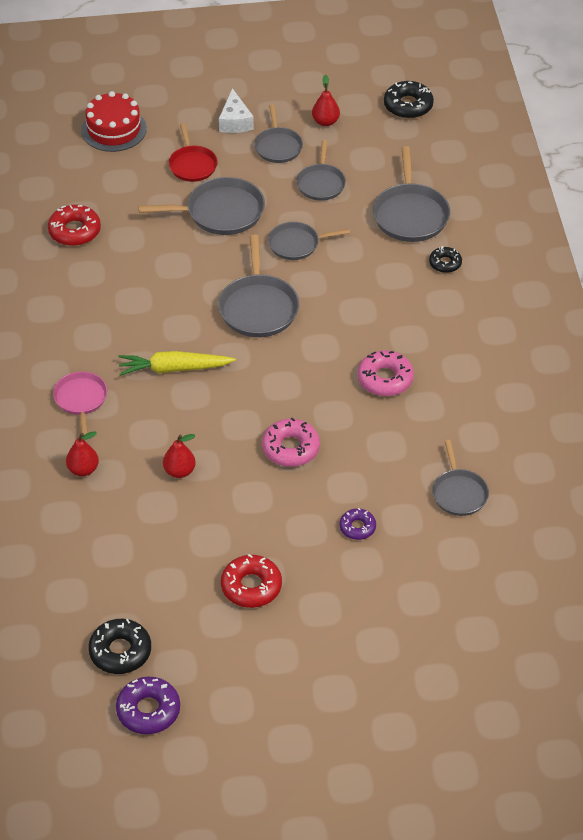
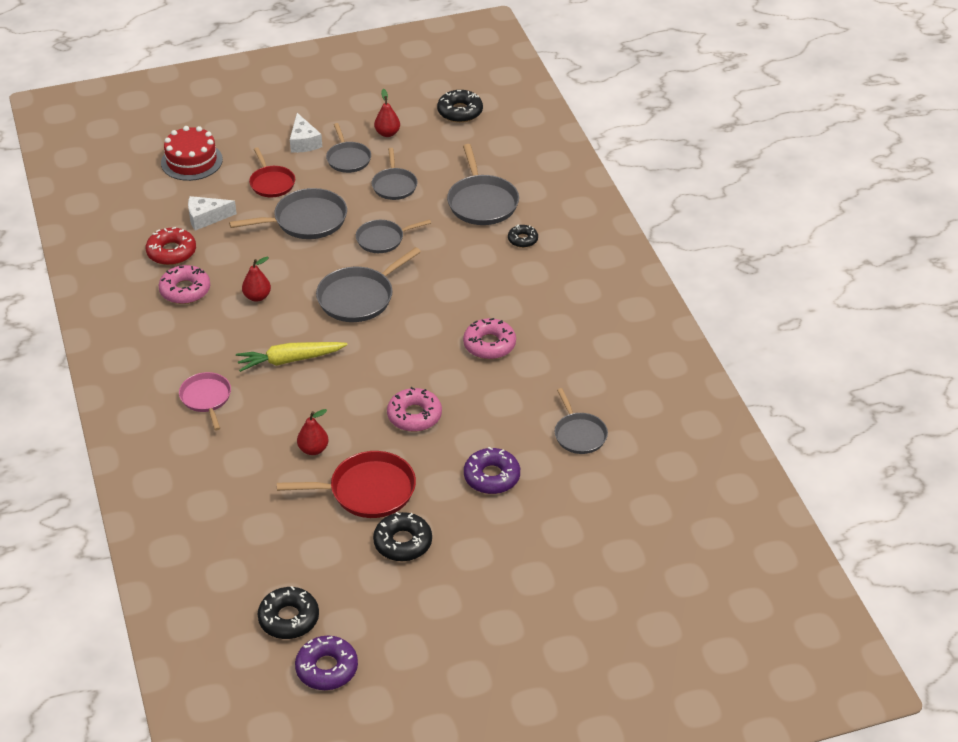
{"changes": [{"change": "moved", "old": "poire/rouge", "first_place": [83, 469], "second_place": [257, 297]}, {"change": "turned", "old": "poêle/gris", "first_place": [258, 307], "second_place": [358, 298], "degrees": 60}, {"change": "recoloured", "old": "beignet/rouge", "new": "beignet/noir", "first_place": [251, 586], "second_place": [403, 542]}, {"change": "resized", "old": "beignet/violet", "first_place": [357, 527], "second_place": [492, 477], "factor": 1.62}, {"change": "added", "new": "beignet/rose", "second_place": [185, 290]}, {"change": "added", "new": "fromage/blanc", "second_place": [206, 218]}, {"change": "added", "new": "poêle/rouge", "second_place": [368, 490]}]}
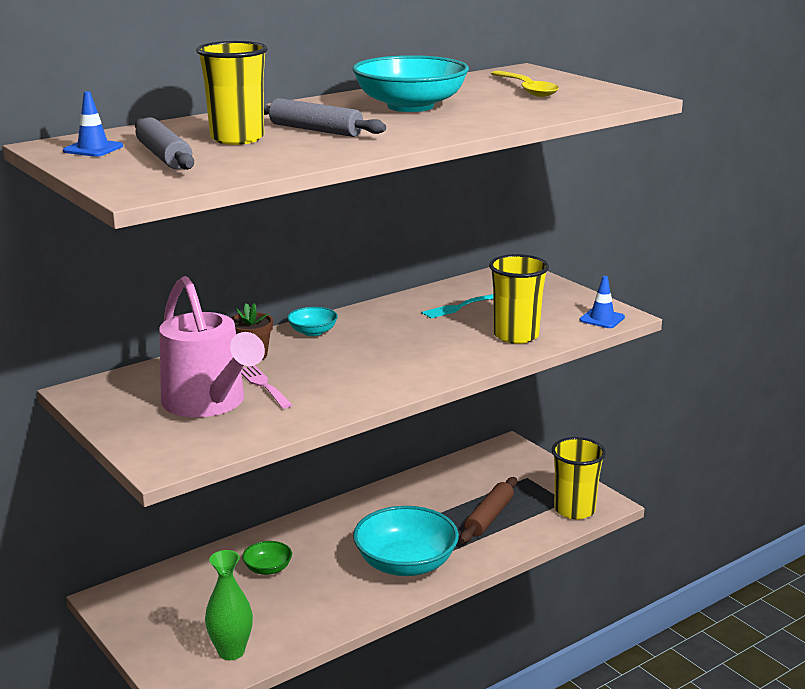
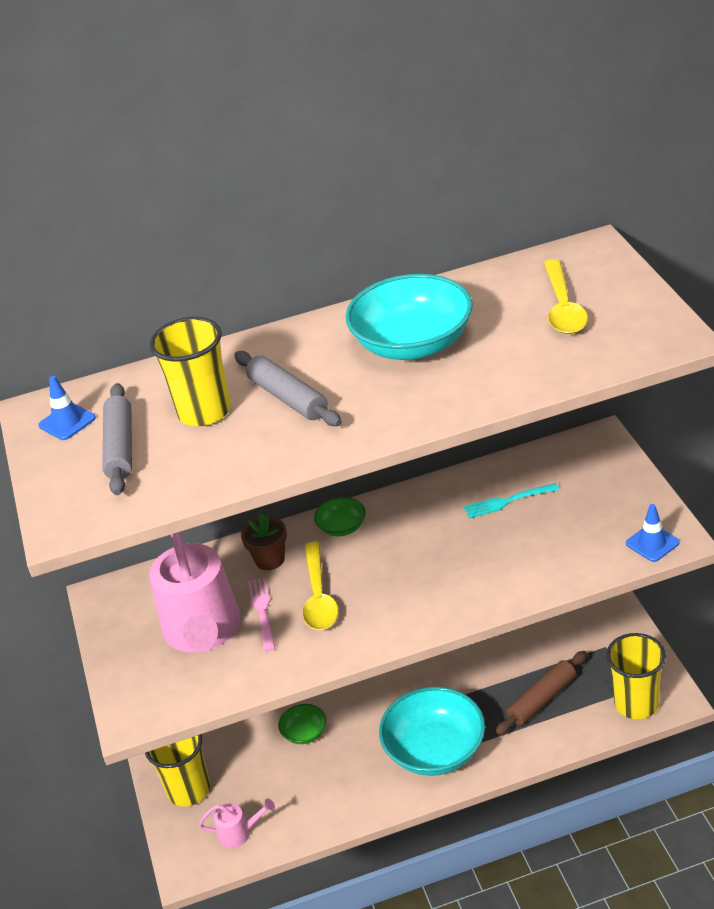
{"changes": [{"change": "replaced", "old": "vase/vert", "new": "arrosoir/rose", "first_place": [231, 652], "second_place": [240, 833]}, {"change": "recoloured", "old": "bol/turquoise", "new": "bol/vert", "first_place": [313, 332], "second_place": [342, 527]}, {"change": "moved", "old": "gobelet/jaune", "first_place": [516, 336], "second_place": [189, 790]}, {"change": "added", "new": "cuillère/jaune", "second_place": [319, 597]}]}
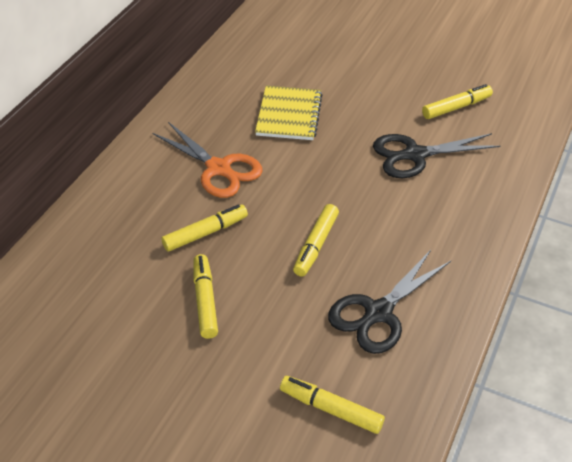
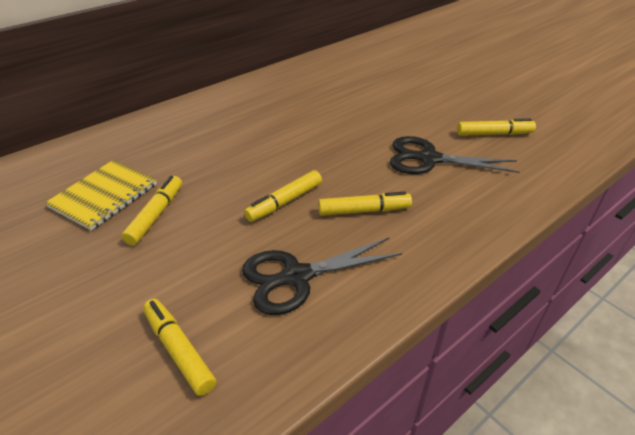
{"changes": [{"change": "removed", "old": "ciseaux/orange", "first_place": [218, 169]}, {"change": "moved", "old": "feutre/jaune", "first_place": [205, 233], "second_place": [364, 210]}, {"change": "moved", "old": "carnet/jaune", "first_place": [289, 115], "second_place": [104, 196]}]}
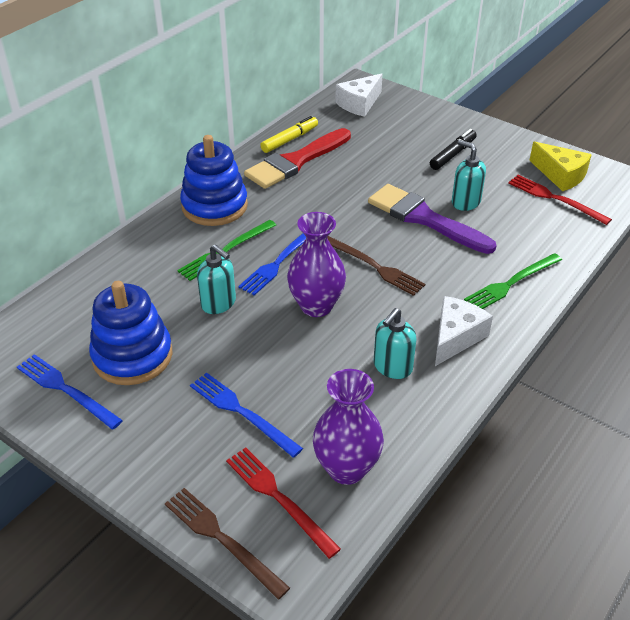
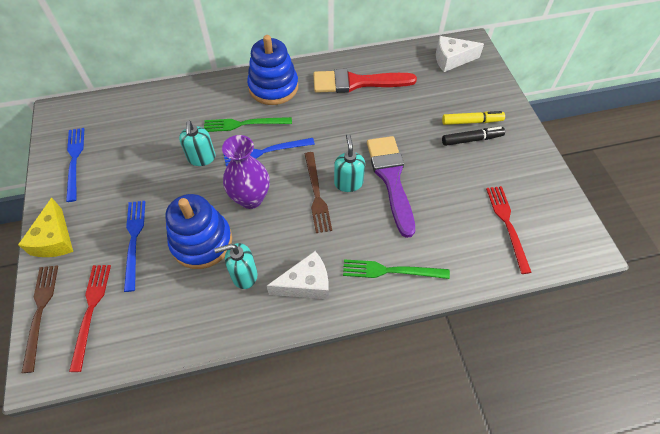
{"changes": [{"change": "moved", "old": "jouet à empiler/bleu", "first_place": [132, 356], "second_place": [201, 242]}, {"change": "moved", "old": "feutre/jaune", "first_place": [289, 140], "second_place": [471, 122]}, {"change": "removed", "old": "vase/violet", "first_place": [346, 468]}, {"change": "moved", "old": "distributeur de savon/turquoise", "first_place": [465, 202], "second_place": [348, 183]}, {"change": "moved", "old": "fromage/jaune", "first_place": [560, 175], "second_place": [54, 239]}]}
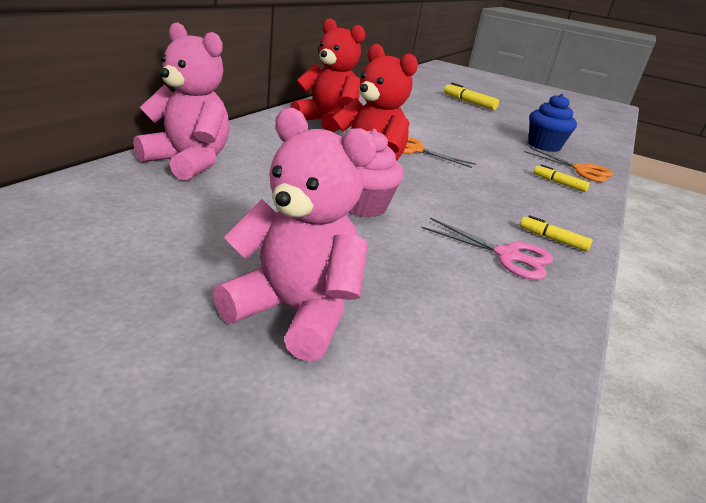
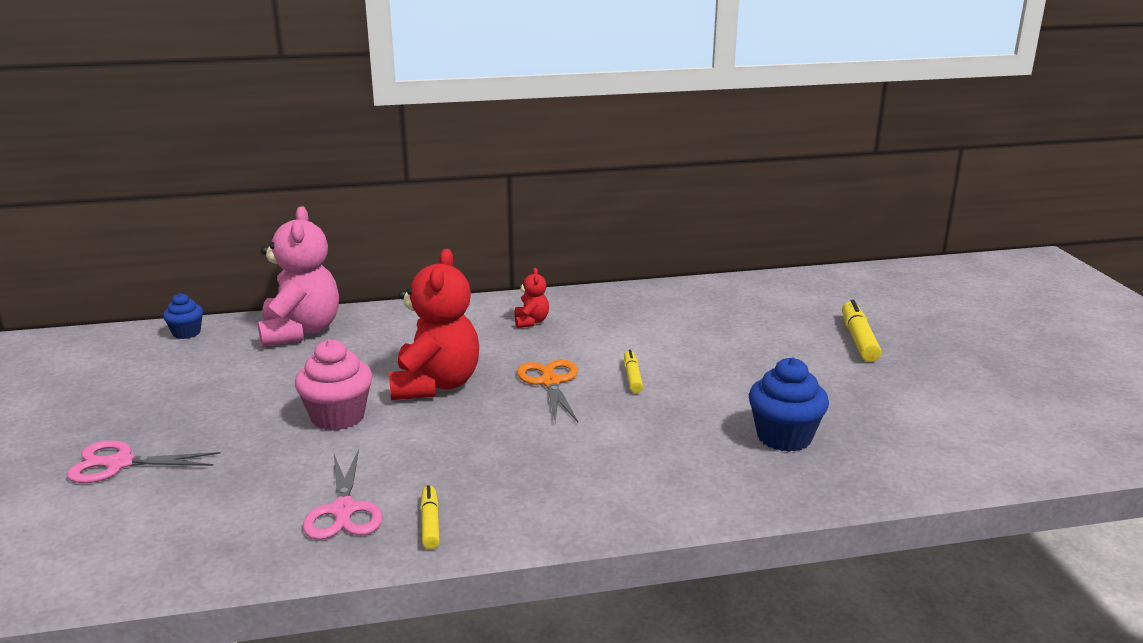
{"changes": [{"change": "replaced", "old": "ours en peluche/rose", "new": "ciseaux/rose", "first_place": [295, 312], "second_place": [120, 463]}, {"change": "resized", "old": "ours en peluche/rouge", "first_place": [327, 122], "second_place": [531, 322], "factor": 0.45}, {"change": "removed", "old": "ciseaux/orange", "first_place": [581, 170]}, {"change": "moved", "old": "feutre/jaune", "first_place": [559, 183], "second_place": [632, 377]}, {"change": "added", "new": "muffin/bleu", "second_place": [186, 333]}]}
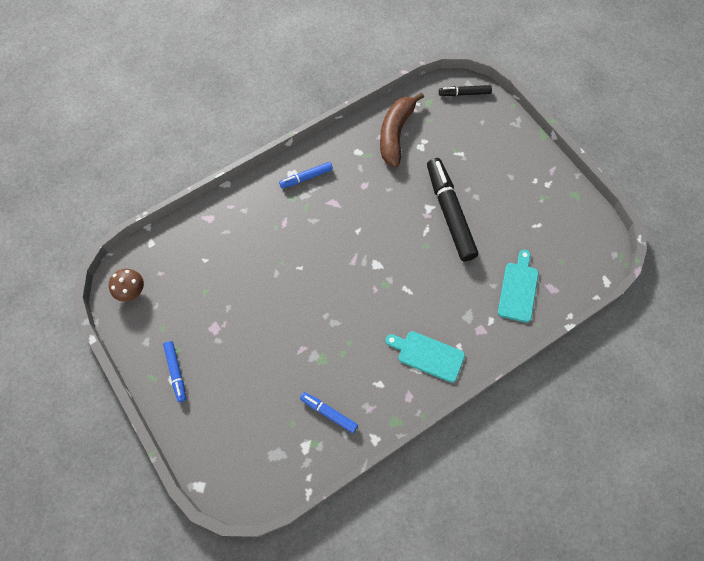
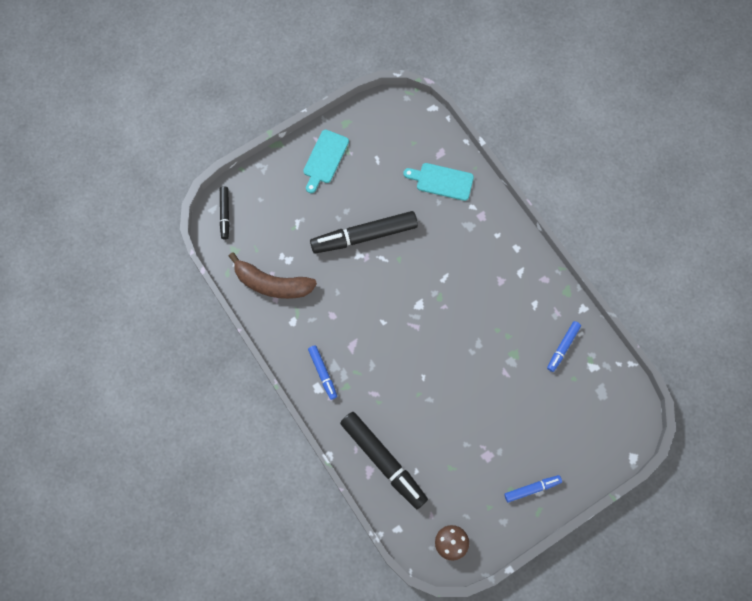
{"changes": [{"change": "moved", "old": "planche à découper/turquoise", "first_place": [428, 355], "second_place": [325, 159]}, {"change": "added", "new": "feutre/noir", "second_place": [383, 461]}]}
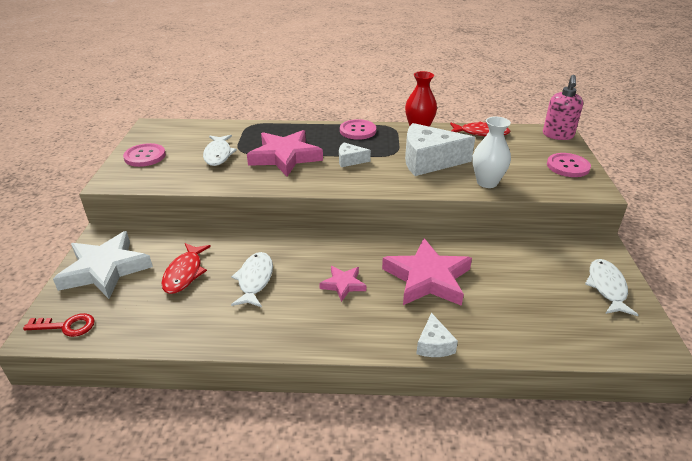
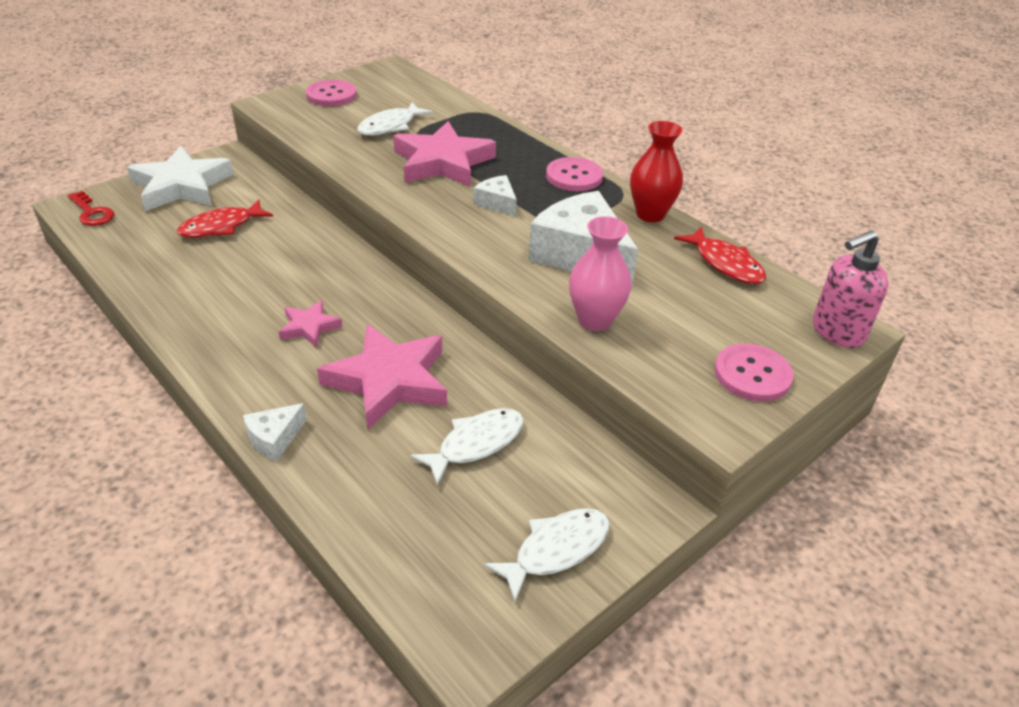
{"changes": [{"change": "moved", "old": "poisson/blanc", "first_place": [254, 280], "second_place": [476, 444]}, {"change": "recoloured", "old": "vase/blanc", "new": "vase/rose", "first_place": [487, 182], "second_place": [595, 320]}]}
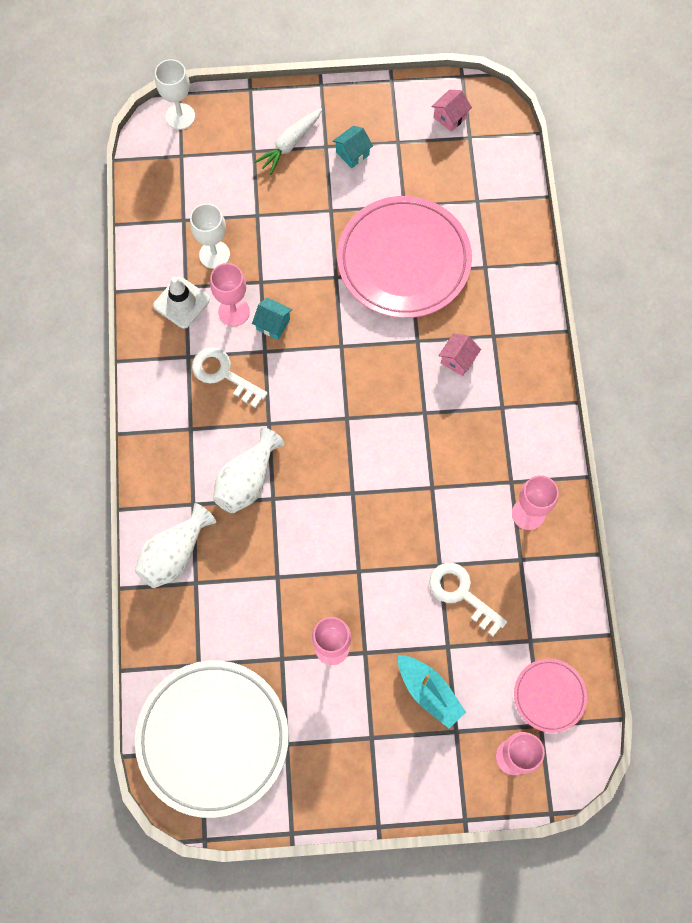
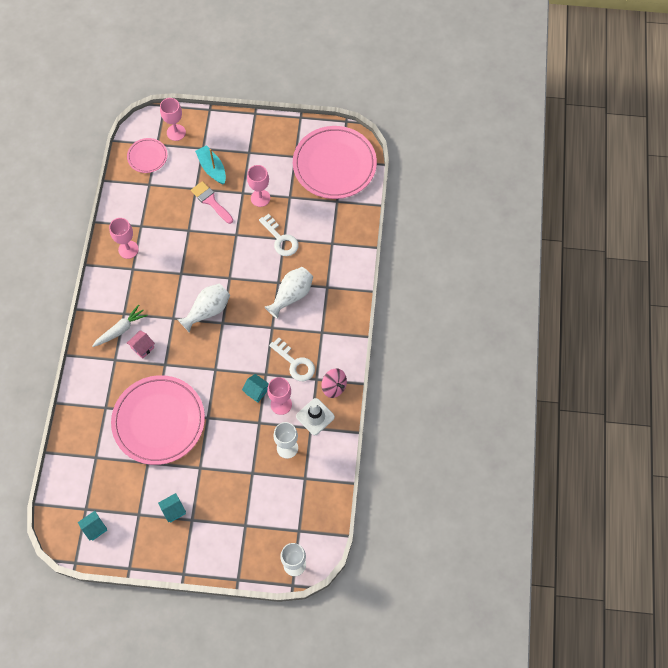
{"changes": [{"change": "moved", "old": "vase/blanc", "first_place": [175, 554], "second_place": [207, 311]}, {"change": "recoloured", "old": "assiette/blanc", "new": "assiette/rose", "first_place": [213, 738], "second_place": [334, 165]}, {"change": "moved", "old": "carotte/blanc", "first_place": [289, 144], "second_place": [121, 329]}, {"change": "moved", "old": "clé/blanc", "first_place": [461, 594], "second_place": [280, 239]}, {"change": "recoloured", "old": "maison/rose", "new": "maison/turquoise", "first_place": [450, 117], "second_place": [95, 528]}, {"change": "added", "new": "pinceau/rose", "second_place": [210, 201]}, {"change": "added", "new": "toupie/rose", "second_place": [334, 387]}]}
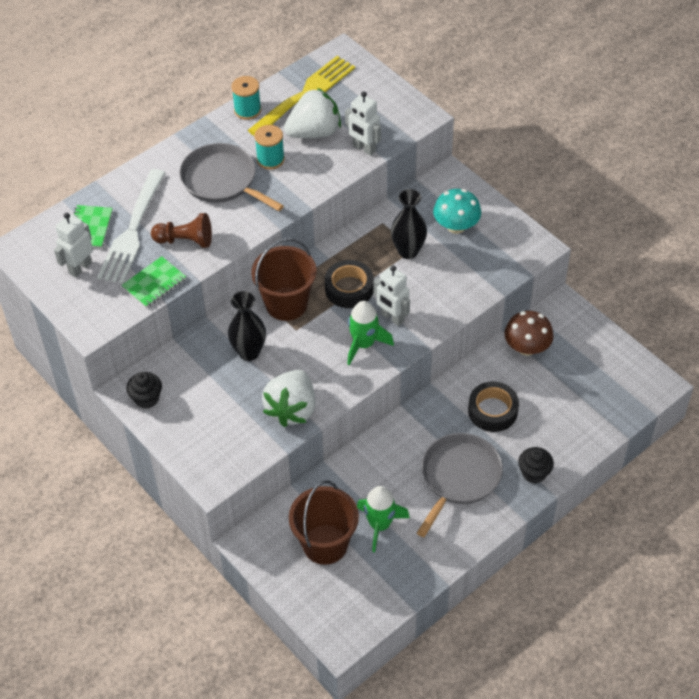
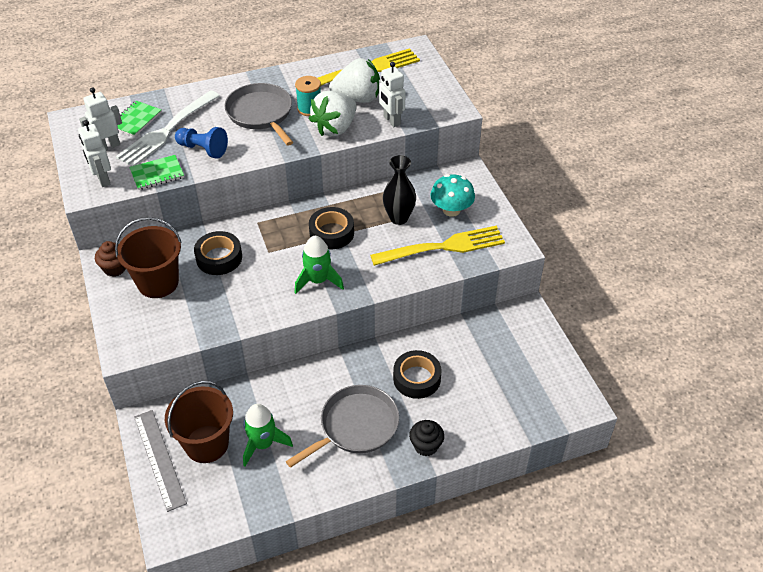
{"changes": [{"change": "recoloured", "old": "muffin/noir", "new": "muffin/marron", "first_place": [146, 398], "second_place": [115, 268]}, {"change": "recoloured", "old": "pion/marron", "new": "pion/bleu", "first_place": [185, 240], "second_place": [203, 149]}, {"change": "replaced", "old": "vase/noir", "new": "ruban adhésif/noir", "first_place": [249, 352], "second_place": [219, 258]}, {"change": "removed", "old": "bobine/turquoise", "first_place": [247, 110]}, {"change": "moved", "old": "seau/marron", "first_place": [286, 304], "second_place": [158, 283]}, {"change": "moved", "old": "fraise/blanc", "first_place": [292, 409], "second_place": [335, 128]}, {"change": "moved", "old": "robot/blanc", "first_place": [392, 317], "second_place": [103, 179]}, {"change": "removed", "old": "champignon/marron", "first_place": [527, 347]}, {"change": "added", "new": "règle/gris", "second_place": [159, 459]}, {"change": "added", "new": "fourchette/jaune", "second_place": [442, 247]}]}
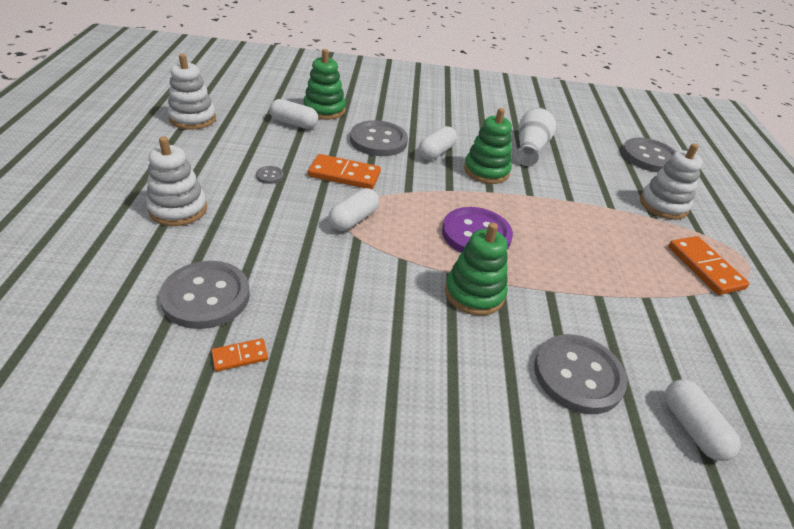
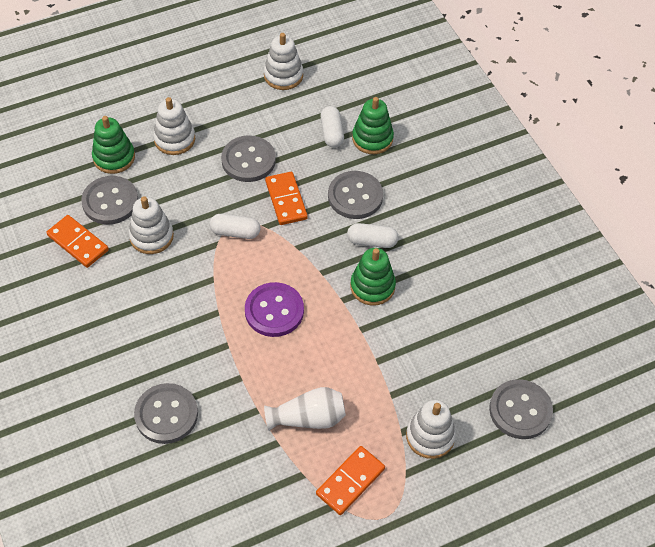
{"changes": [{"change": "resized", "old": "domino/orange", "first_place": [240, 356], "second_place": [78, 243], "factor": 1.89}, {"change": "resized", "old": "bouton/gris", "first_place": [269, 176], "second_place": [248, 160], "factor": 2.42}, {"change": "moved", "old": "jouet à empiler/vert", "first_place": [474, 293], "second_place": [114, 157]}, {"change": "moved", "old": "vase/blanc", "first_place": [530, 148], "second_place": [308, 418]}, {"change": "removed", "old": "gélule/blanc", "first_place": [692, 428]}, {"change": "added", "new": "jouet à empiler/blanc", "second_place": [151, 236]}]}
